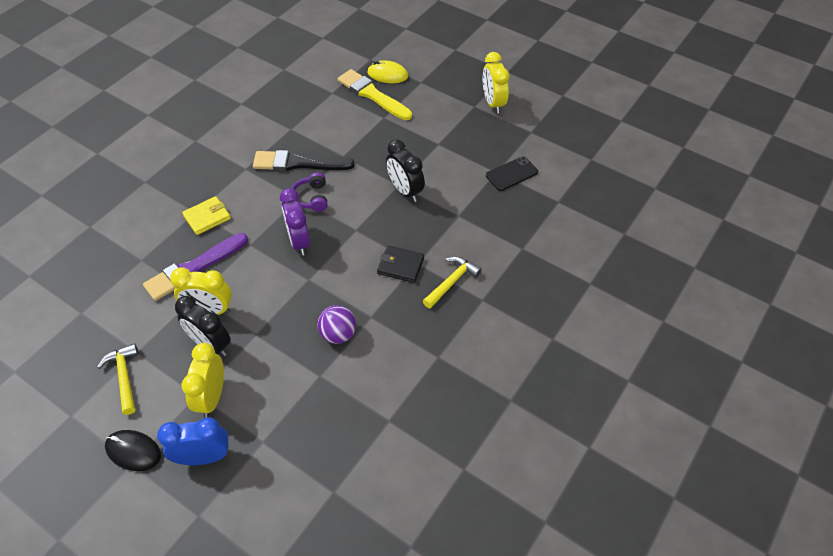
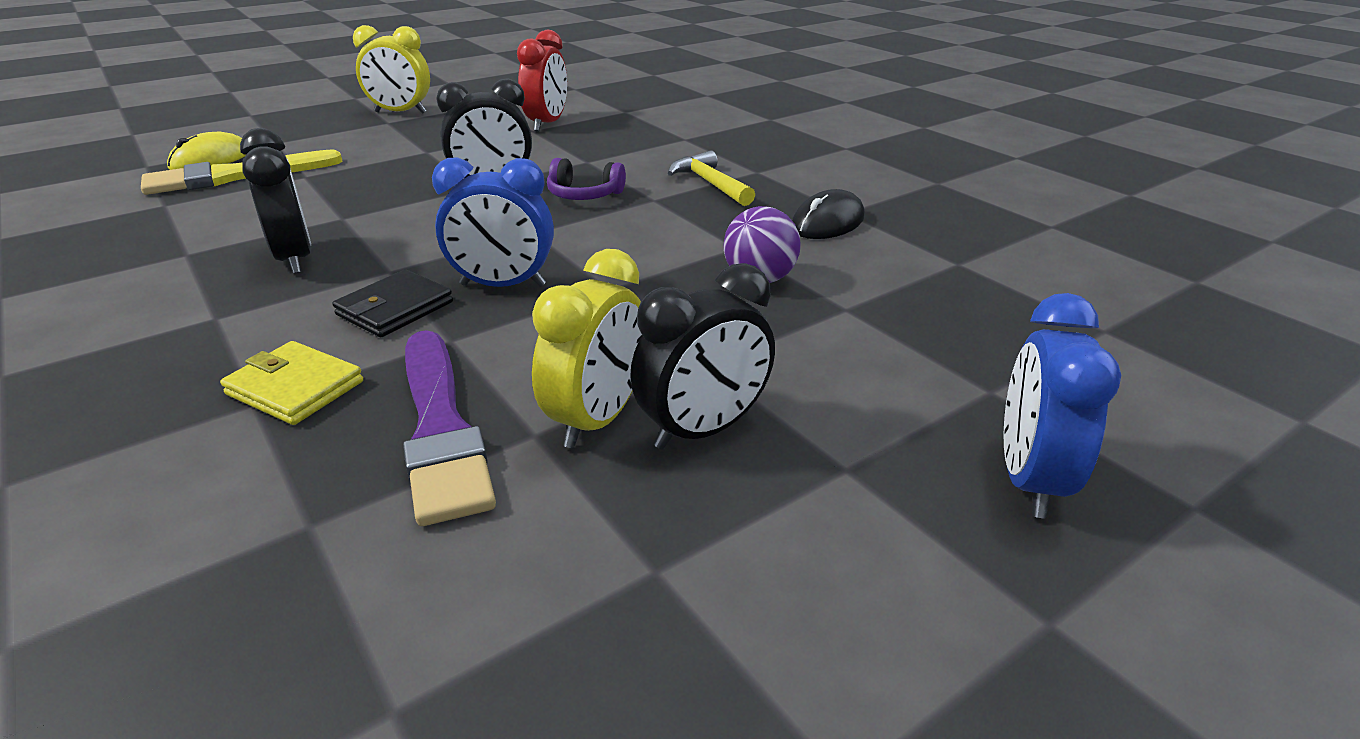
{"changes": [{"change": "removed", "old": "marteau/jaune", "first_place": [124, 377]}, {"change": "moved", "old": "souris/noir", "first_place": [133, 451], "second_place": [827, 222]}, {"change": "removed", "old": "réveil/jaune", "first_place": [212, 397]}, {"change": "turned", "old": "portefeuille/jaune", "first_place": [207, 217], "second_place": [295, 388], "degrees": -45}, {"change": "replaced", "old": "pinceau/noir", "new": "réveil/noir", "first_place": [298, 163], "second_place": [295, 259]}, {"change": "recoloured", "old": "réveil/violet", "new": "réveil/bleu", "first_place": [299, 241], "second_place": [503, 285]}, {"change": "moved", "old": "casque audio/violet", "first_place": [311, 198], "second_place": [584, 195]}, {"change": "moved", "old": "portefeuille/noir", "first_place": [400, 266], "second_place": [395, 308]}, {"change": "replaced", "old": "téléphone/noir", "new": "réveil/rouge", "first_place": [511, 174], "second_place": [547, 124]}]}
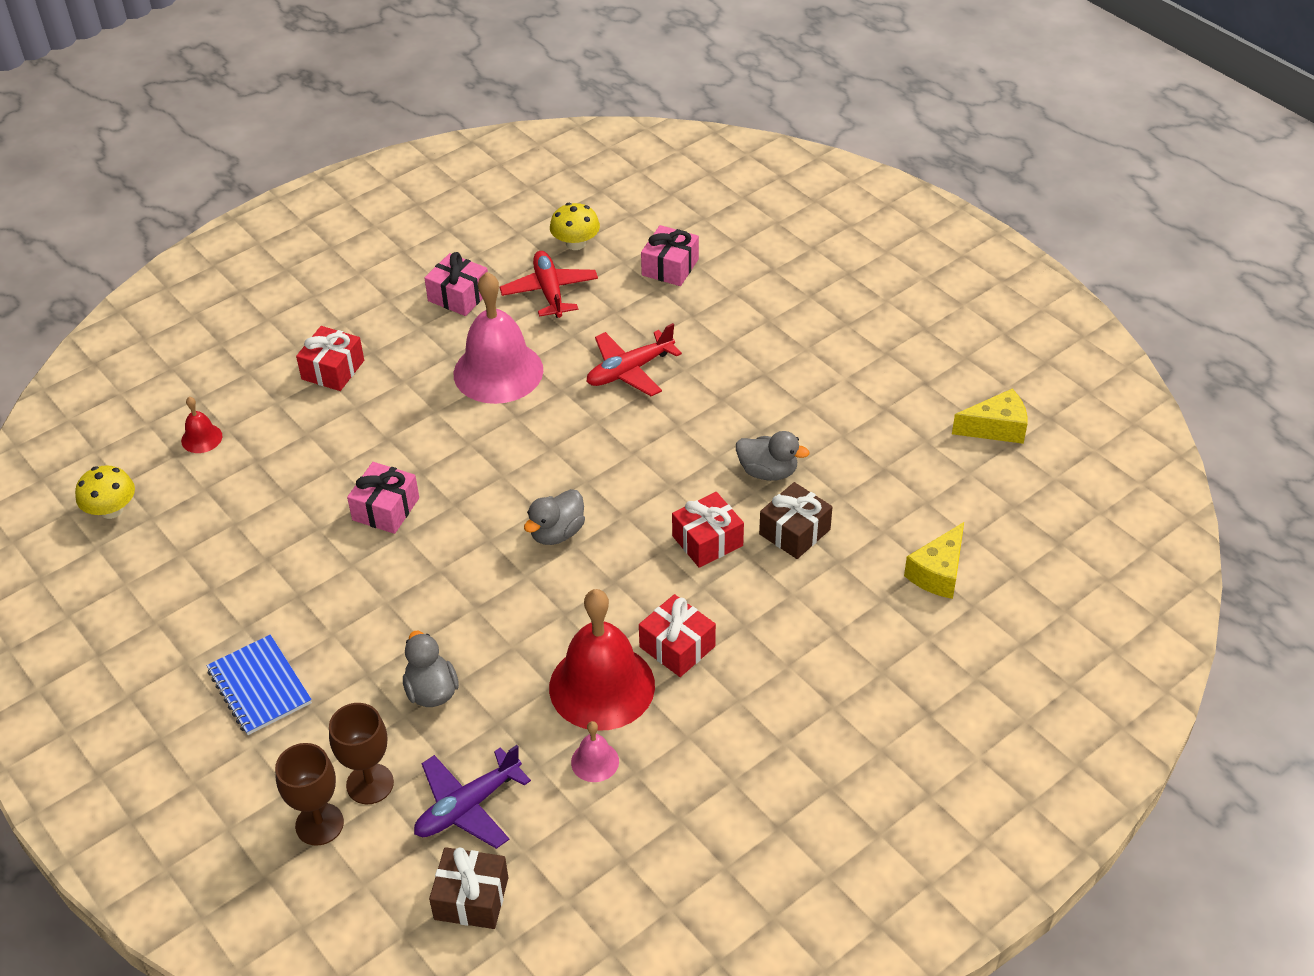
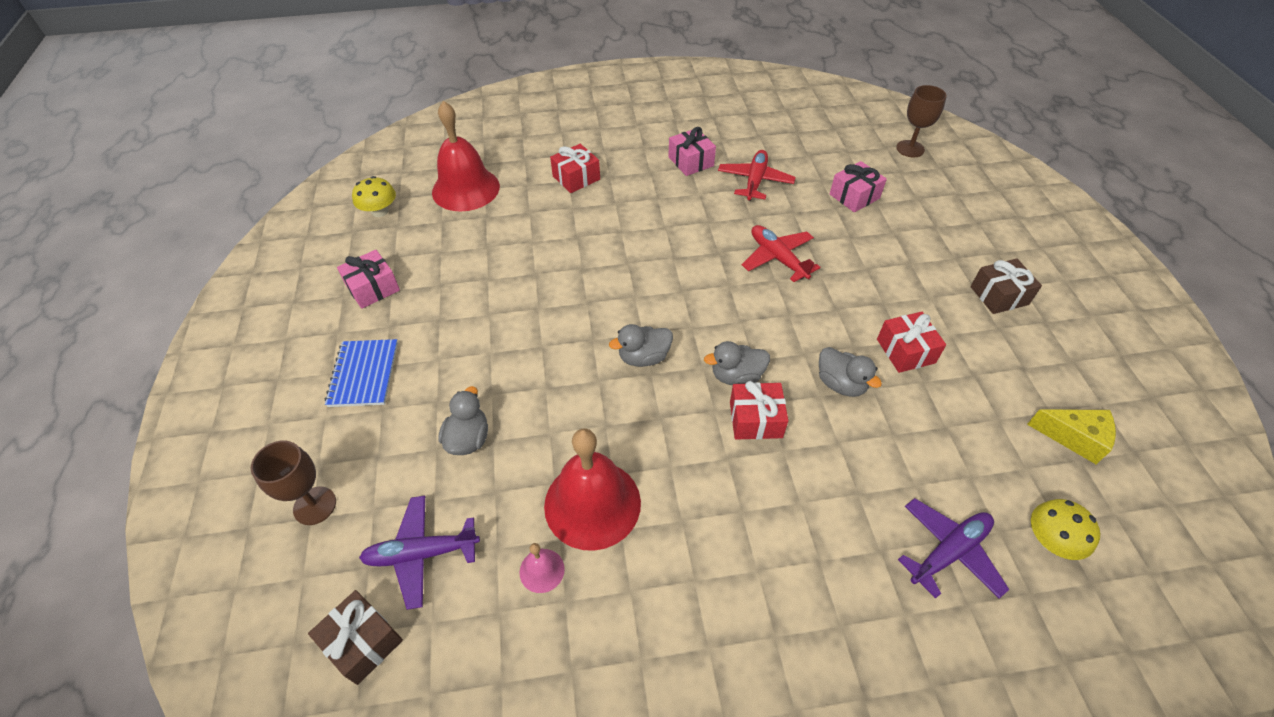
{"changes": [{"change": "resized", "old": "cloche/rouge", "first_place": [201, 438], "second_place": [466, 189], "factor": 2.28}, {"change": "moved", "old": "verre à pied/marron", "first_place": [370, 784], "second_place": [910, 149]}, {"change": "moved", "old": "cadeau/rose", "first_place": [386, 509], "second_place": [373, 288]}, {"change": "removed", "old": "cloche/rose", "first_place": [498, 371]}, {"change": "moved", "old": "champignon/jaune", "first_place": [575, 243], "second_place": [1050, 540]}, {"change": "turned", "old": "avion/rouge", "first_place": [630, 371], "second_place": [777, 258], "degrees": 60}, {"change": "moved", "old": "cadeau/rouge", "first_place": [677, 647], "second_place": [905, 351]}, {"change": "moved", "old": "cadeau/marron", "first_place": [794, 532], "second_place": [999, 295]}, {"change": "replaced", "old": "fromage/jaune", "new": "avion/violet", "first_place": [938, 573], "second_place": [948, 552]}, {"change": "added", "new": "canard/gris", "second_place": [736, 376]}]}
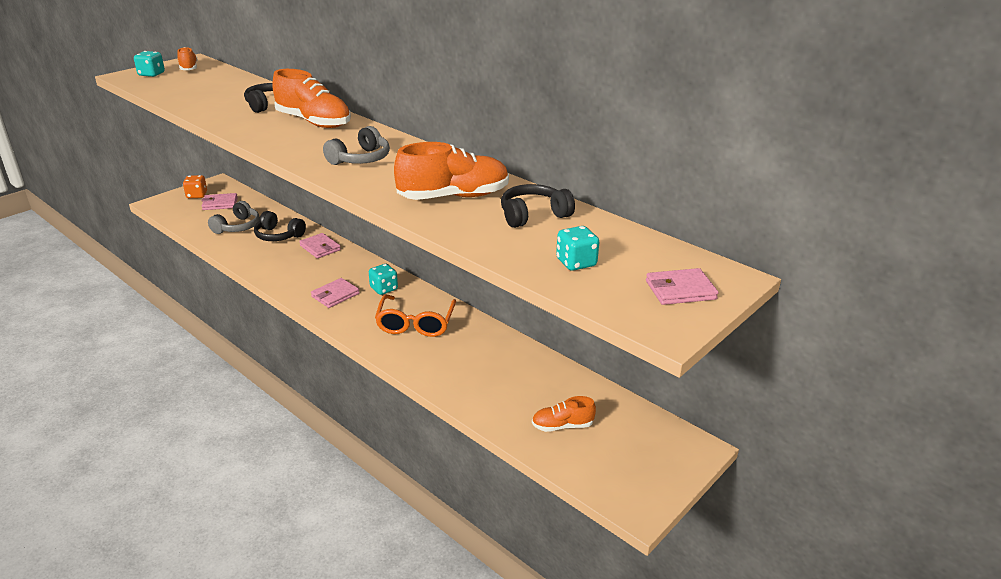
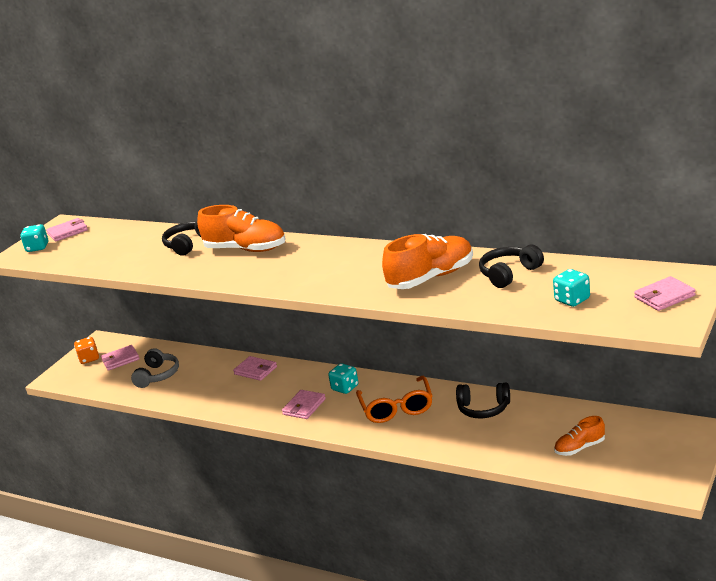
{"changes": [{"change": "replaced", "old": "chaussure/orange", "new": "portefeuille/rose", "first_place": [189, 68], "second_place": [67, 232]}, {"change": "moved", "old": "casque audio/noir", "first_place": [278, 235], "second_place": [483, 409]}, {"change": "removed", "old": "casque audio/gris", "first_place": [360, 159]}]}
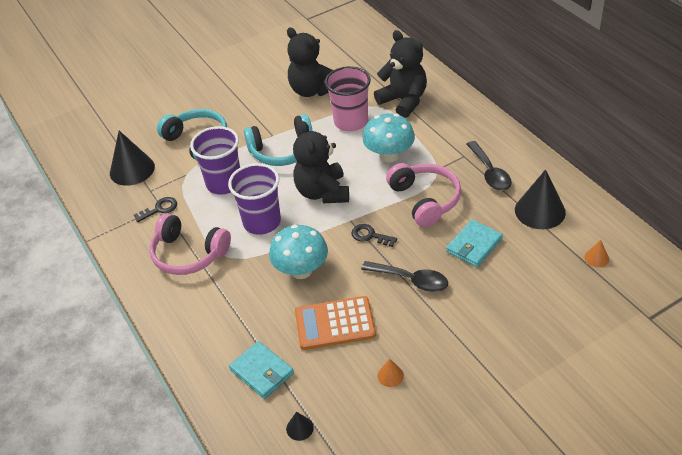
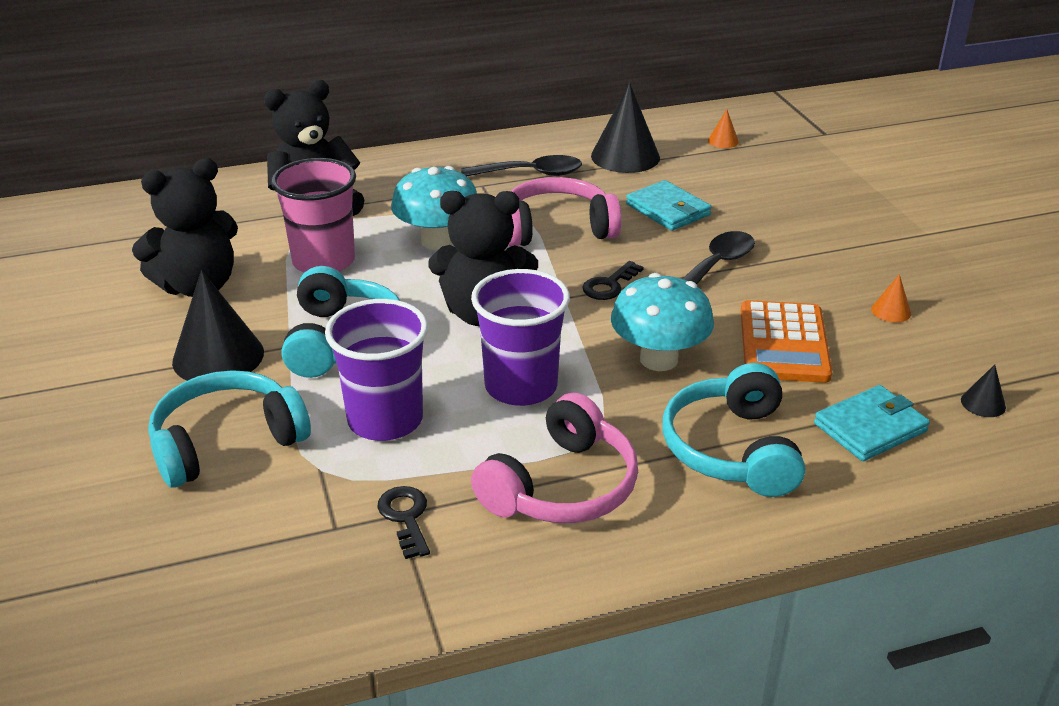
{"changes": [{"change": "moved", "old": "cône/noir", "first_place": [132, 169], "second_place": [218, 356]}, {"change": "added", "new": "casque audio/turquoise", "second_place": [732, 449]}]}
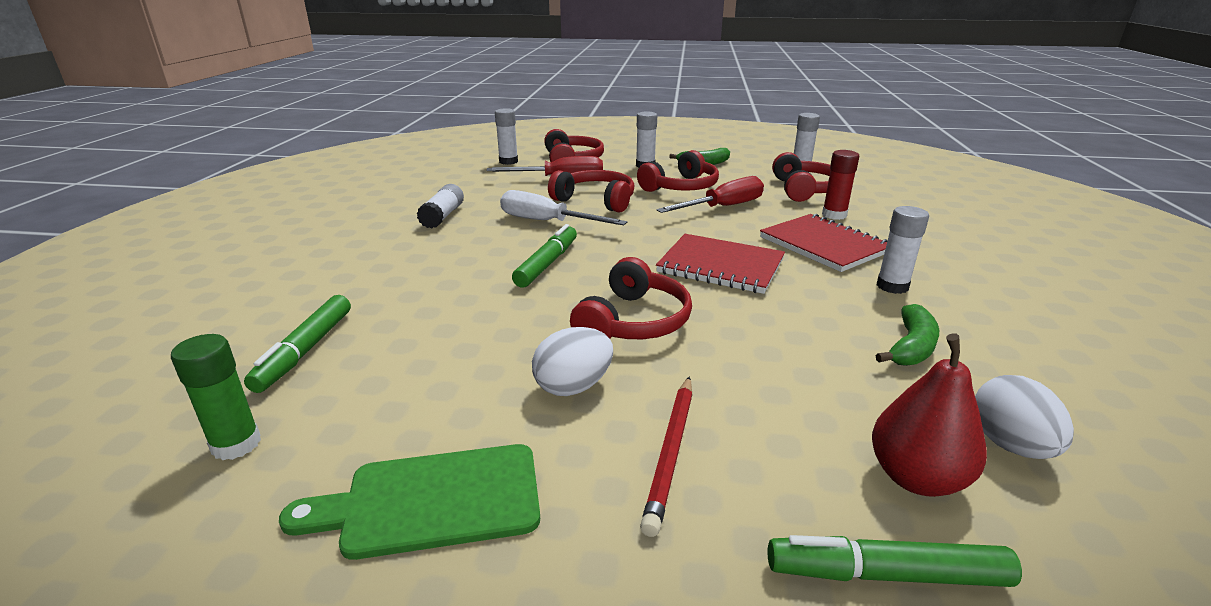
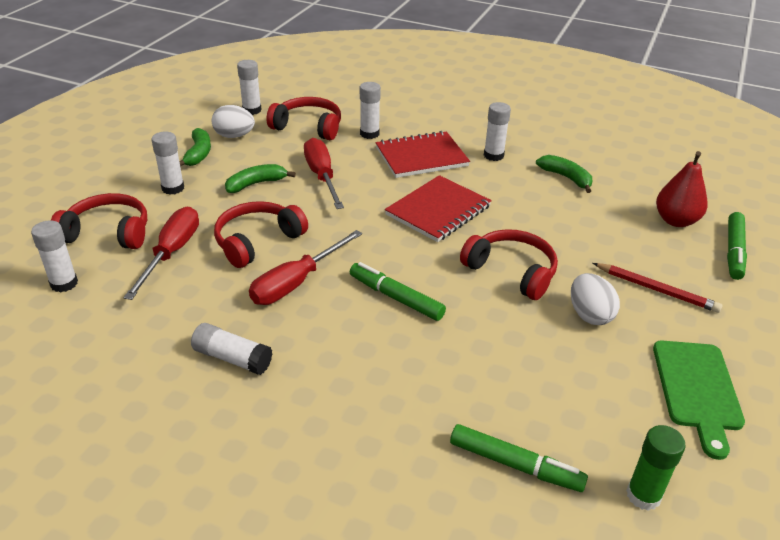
{"changes": [{"change": "recoloured", "old": "tournevis/blanc", "new": "tournevis/rouge", "first_place": [547, 222], "second_place": [296, 283]}, {"change": "replaced", "old": "casque audio/rouge", "new": "banane/vert", "first_place": [681, 187], "second_place": [256, 184]}, {"change": "recoloured", "old": "bâton de colle/rouge", "new": "bâton de colle/blanc", "first_place": [834, 215], "second_place": [369, 134]}, {"change": "moved", "old": "œuf/blanc", "first_place": [1009, 445], "second_place": [234, 136]}]}
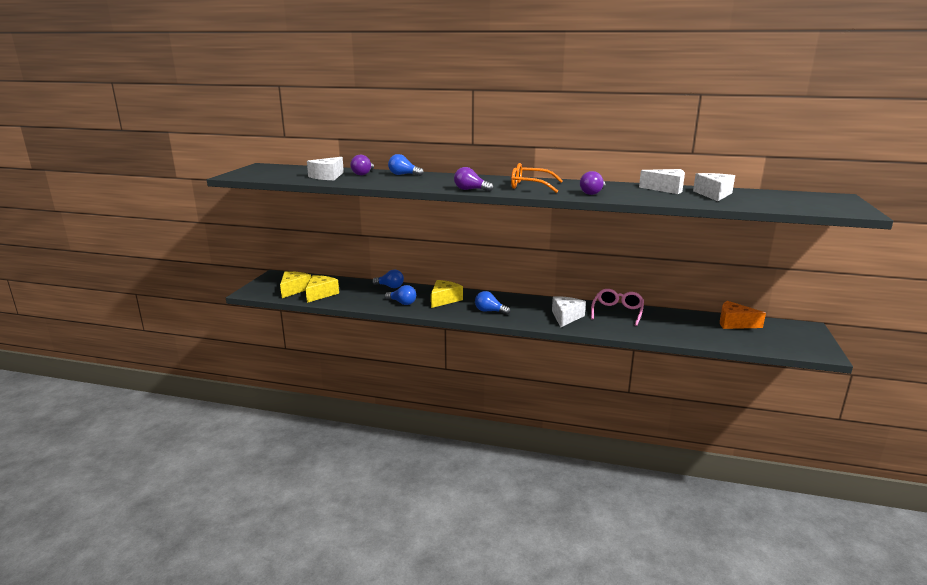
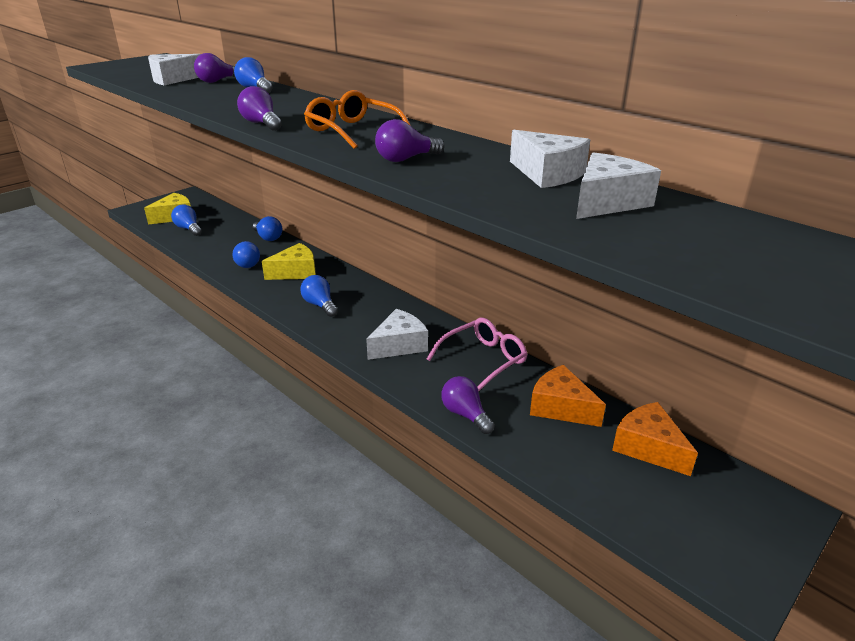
{"changes": [{"change": "replaced", "old": "fromage/jaune", "new": "ampoule/bleu", "first_place": [321, 294], "second_place": [189, 229]}, {"change": "added", "new": "ampoule/violet", "second_place": [465, 414]}, {"change": "added", "new": "fromage/orange", "second_place": [561, 407]}]}
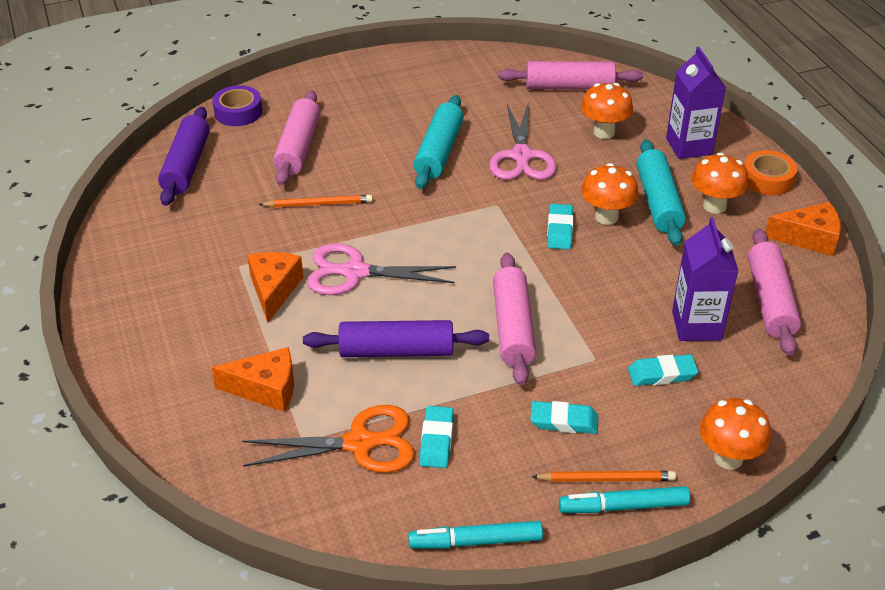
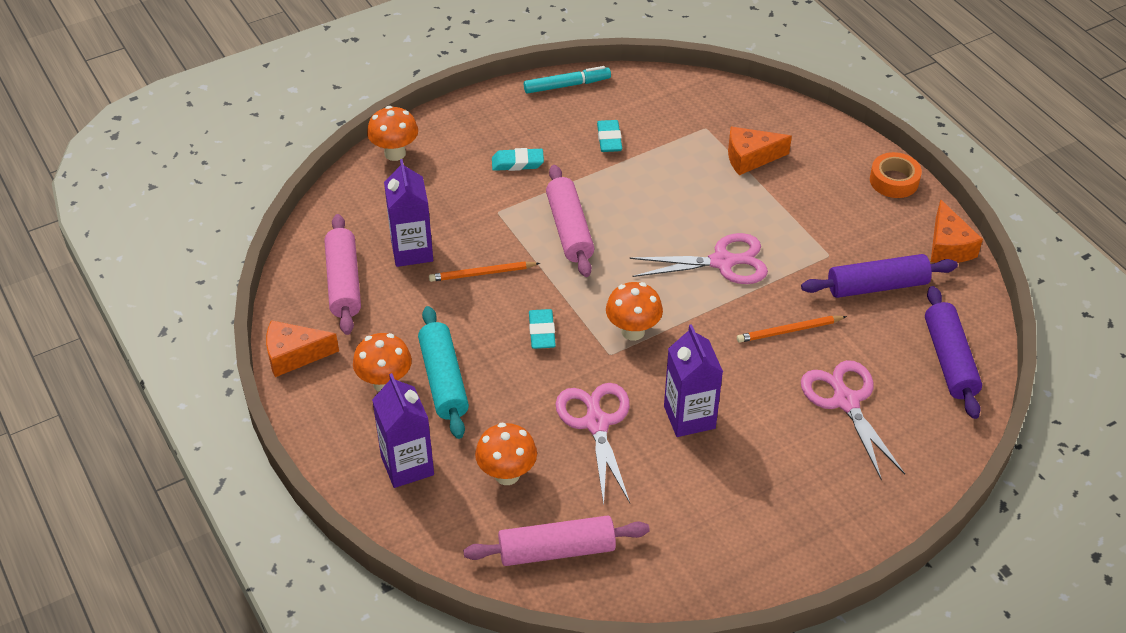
{"changes": [{"change": "removed", "old": "ruban adhésif/violet", "first_place": [238, 112]}, {"change": "removed", "old": "ciseaux/orange", "first_place": [359, 443]}, {"change": "moved", "old": "fromage/orange", "first_place": [274, 290], "second_place": [948, 246]}, {"change": "replaced", "old": "rouleau à pâtisserie/rose", "new": "ciseaux/rose", "first_place": [298, 147], "second_place": [846, 401]}, {"change": "moved", "old": "rouleau à pâtisserie/violet", "first_place": [396, 351], "second_place": [877, 286]}, {"change": "replaced", "old": "rouleau à pâtisserie/turquoise", "new": "brique de lait/violet", "first_place": [439, 152], "second_place": [689, 417]}, {"change": "moved", "old": "crayon/orange", "first_place": [606, 479], "second_place": [482, 274]}, {"change": "removed", "old": "feutre/turquoise", "first_place": [623, 506]}, {"change": "moved", "old": "champignon/orange", "first_place": [606, 217], "second_place": [633, 331]}, {"change": "removed", "old": "gomme/turquoise", "first_place": [662, 374]}, {"change": "moved", "old": "ruban adhésif/orange", "first_place": [767, 179], "second_place": [894, 181]}]}
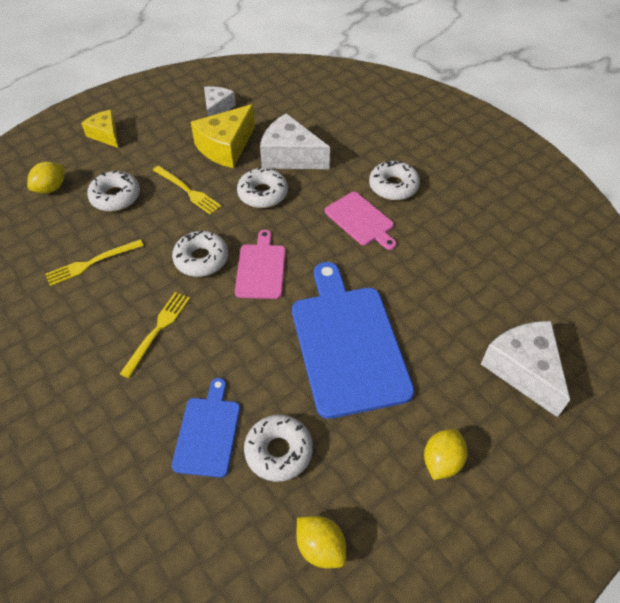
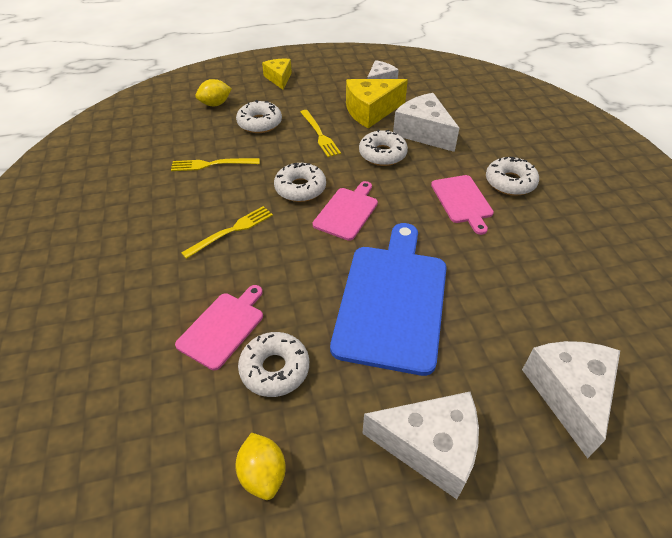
{"changes": [{"change": "recoloured", "old": "planche à découper/bleu", "new": "planche à découper/rose", "first_place": [208, 432], "second_place": [223, 327]}, {"change": "replaced", "old": "citron/jaune", "new": "fromage/blanc", "first_place": [442, 461], "second_place": [430, 447]}]}
